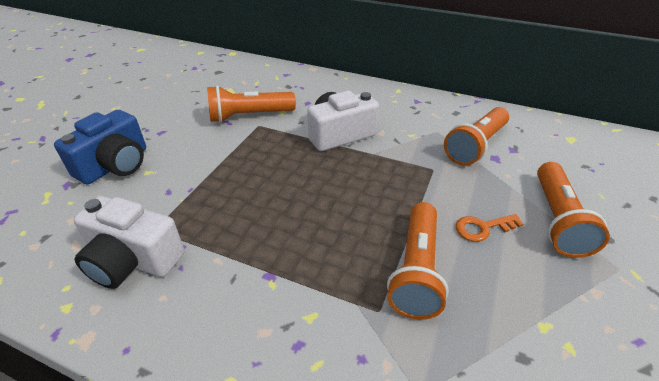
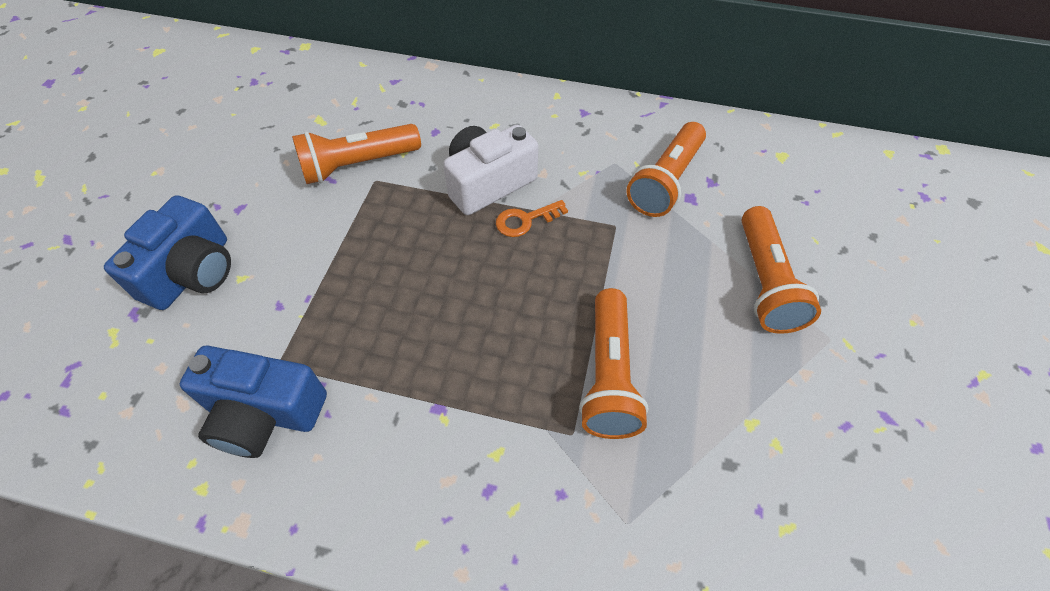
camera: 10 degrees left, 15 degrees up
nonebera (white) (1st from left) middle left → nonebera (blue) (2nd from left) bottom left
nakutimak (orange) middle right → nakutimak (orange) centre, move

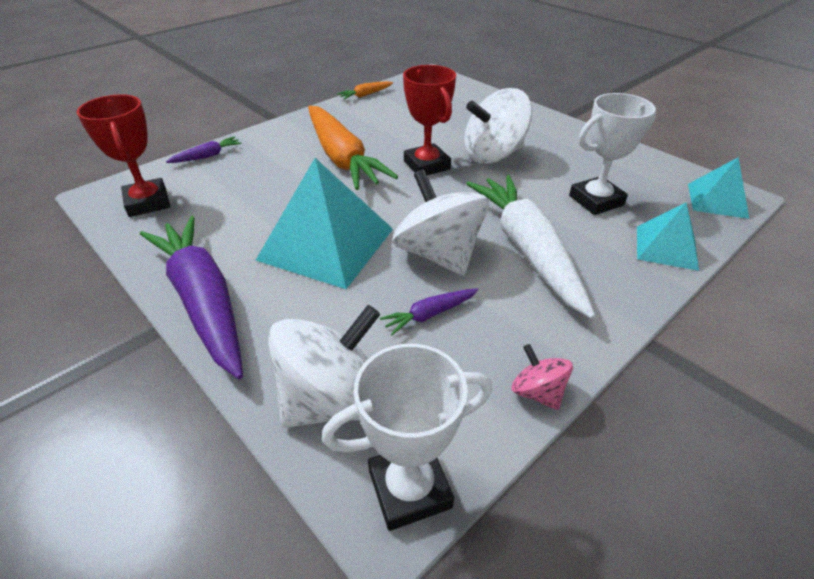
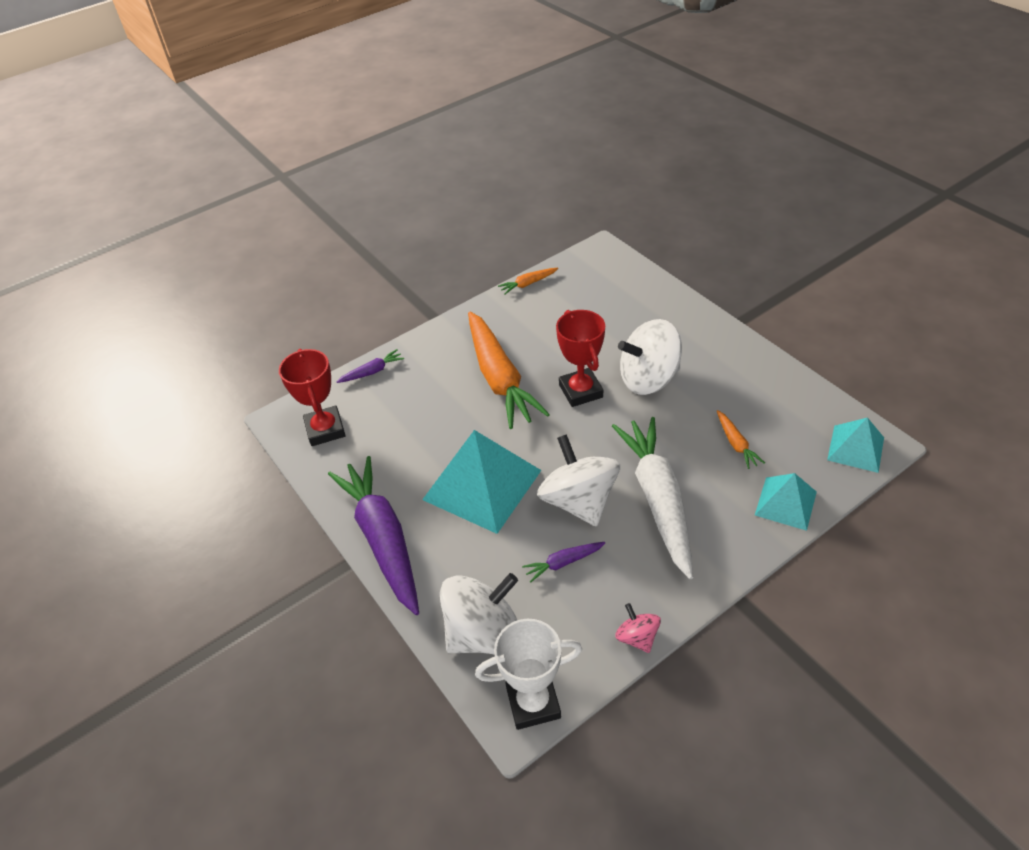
camera: 10 degrees right, 5 degrees up
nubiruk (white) (2nd from left) top right → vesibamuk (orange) (3rd from left) middle right

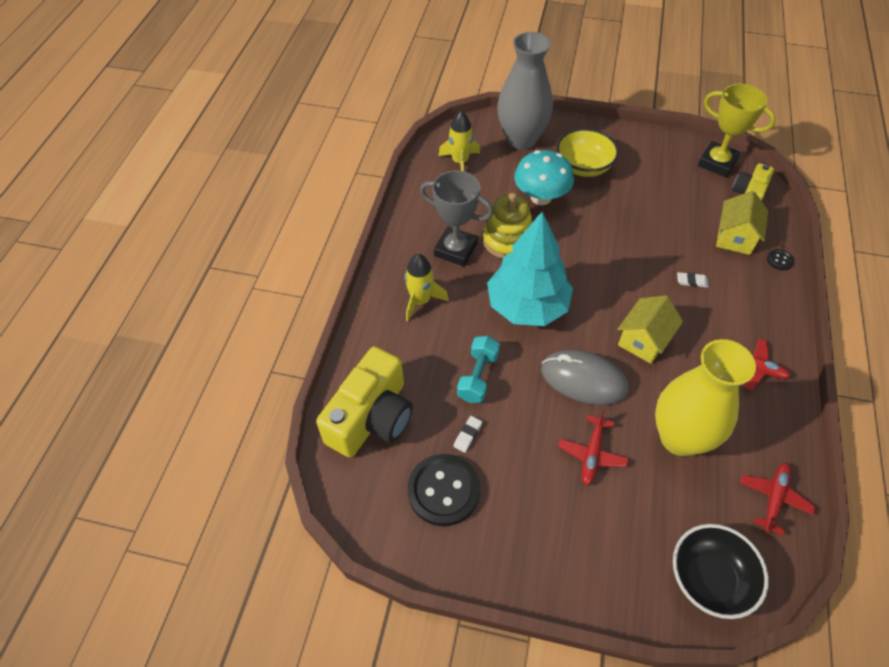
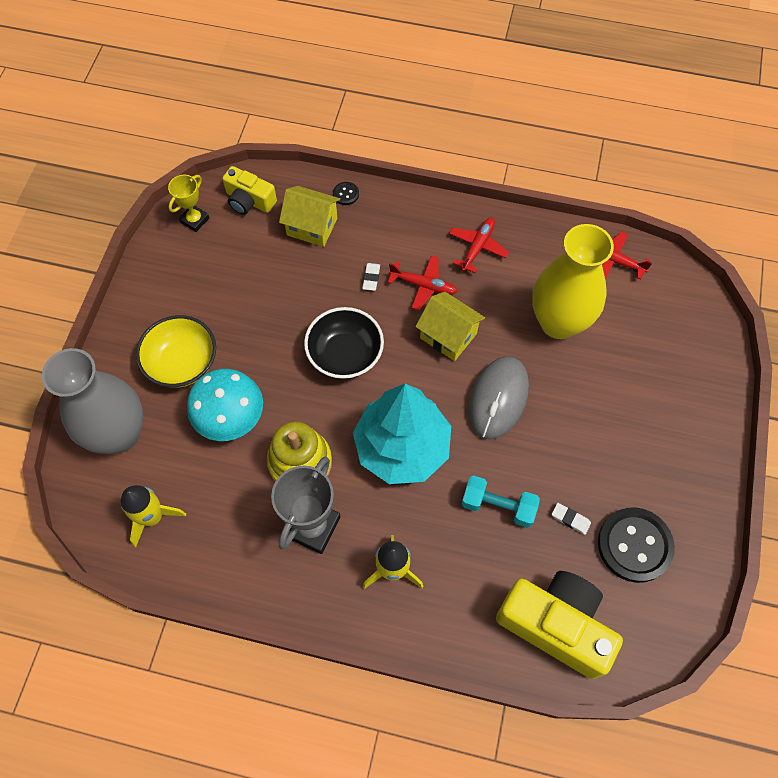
camera: 90 degrees left, 10 degrees up
nubiruk (yellow) top right → nubiruk (yellow) top left, x0.59
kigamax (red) (1st from left) bottom right → kigamax (red) (1st from left) centre, move
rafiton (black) bottom right → rafiton (black) centre, move

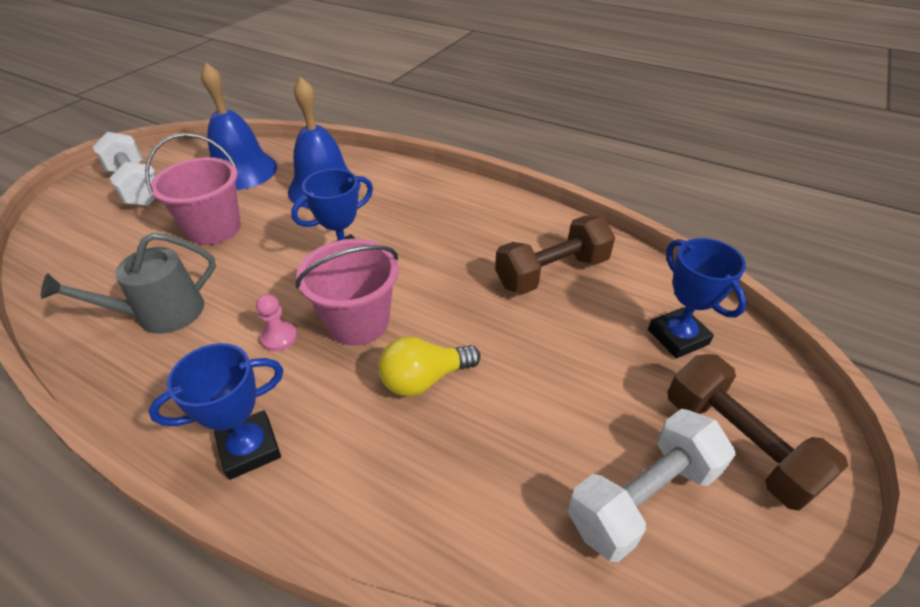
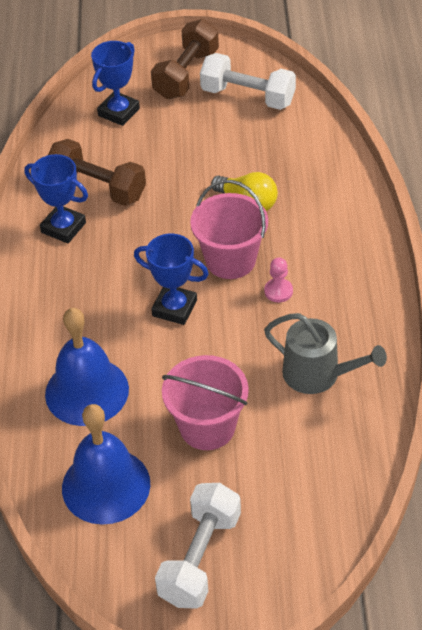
camera: 120 degrees left, 5 degrees up
nubiruk (blue) (1st from left) bottom left → nubiruk (blue) (1st from left) top left, move

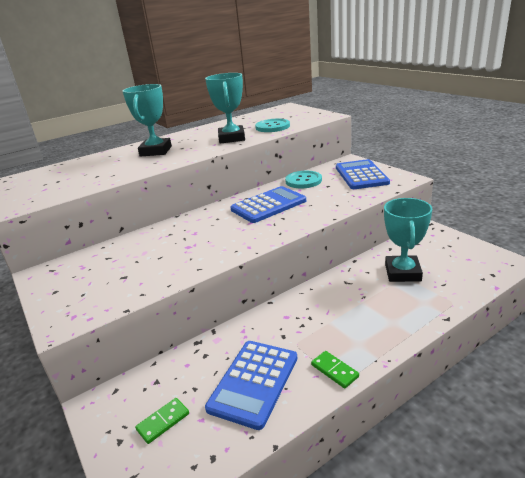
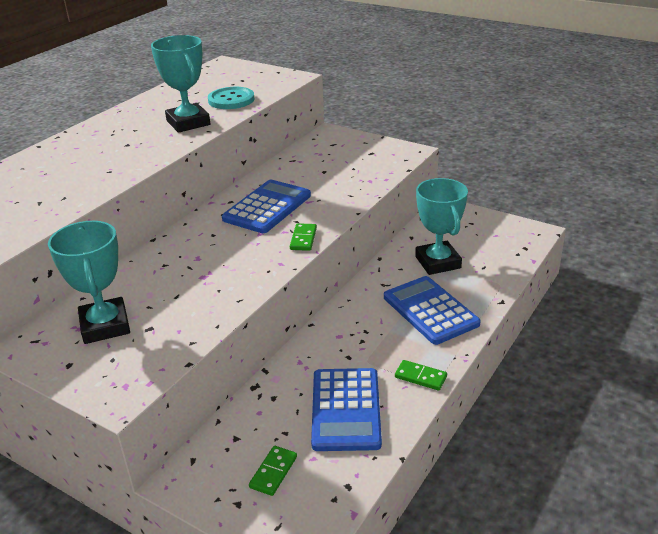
camera: 25 degrees left, 5 degrees up
nubiruk (turquoise) (1st from left) top left → nubiruk (turquoise) (1st from left) middle left, move
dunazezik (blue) (3rd from left) middle right → dunazezik (blue) (3rd from left) centre, move
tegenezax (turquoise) (2nd from left) centre → -
- → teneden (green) (2nd from left) centre

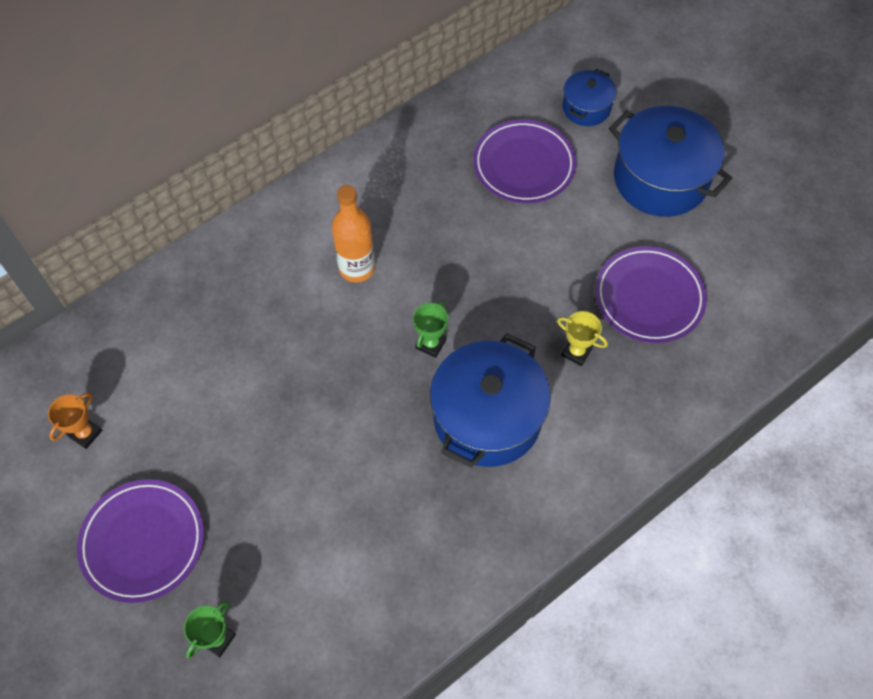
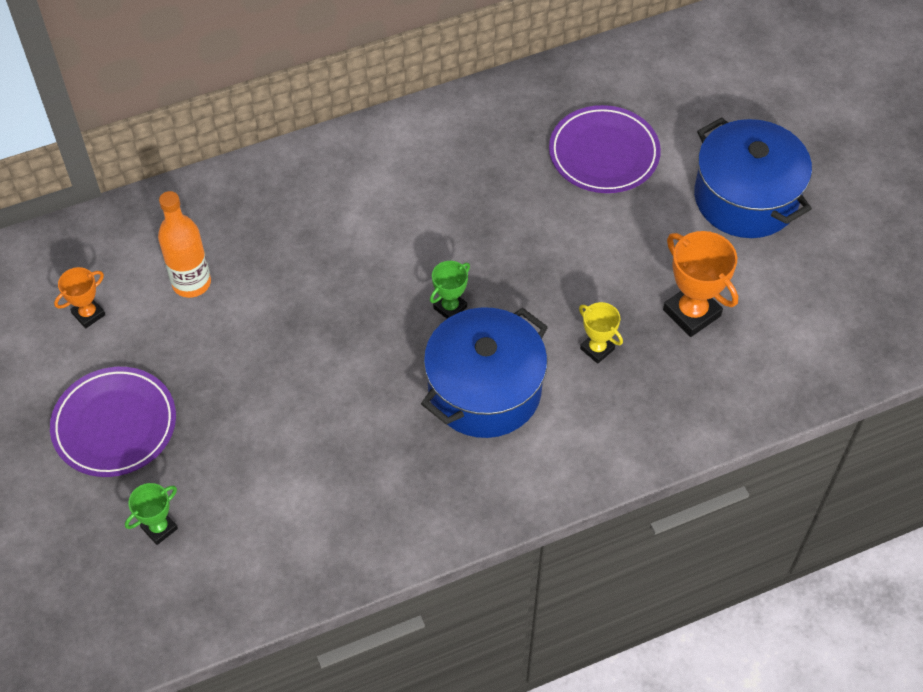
camera: 15 degrees right, 5 degrees down
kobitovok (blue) (2nd from left) top right → -
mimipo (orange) centre → mimipo (orange) middle left, move
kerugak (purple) (3rd from left) middle right → nubiruk (orange) (2nd from left) middle right

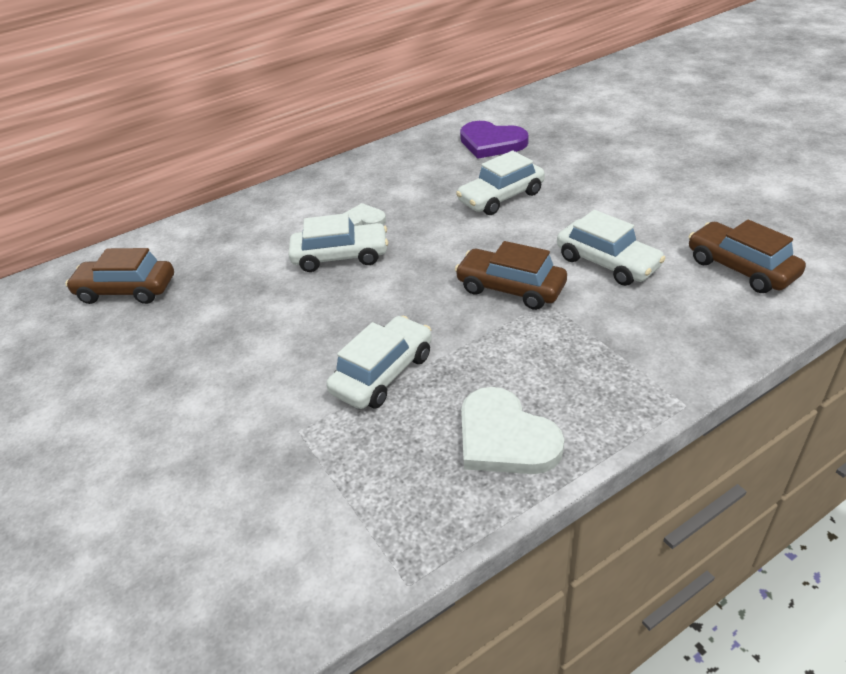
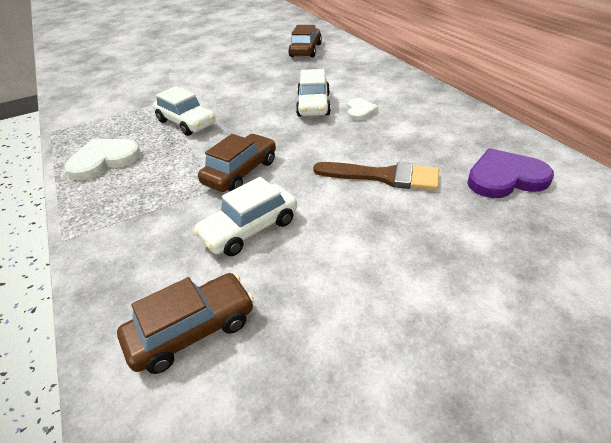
camera: 95 degrees right, 0 degrees up
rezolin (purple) top centre → rezolin (purple) middle right, 45 degrees clockwise
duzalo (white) (3rd from left) top centre → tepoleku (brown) centre

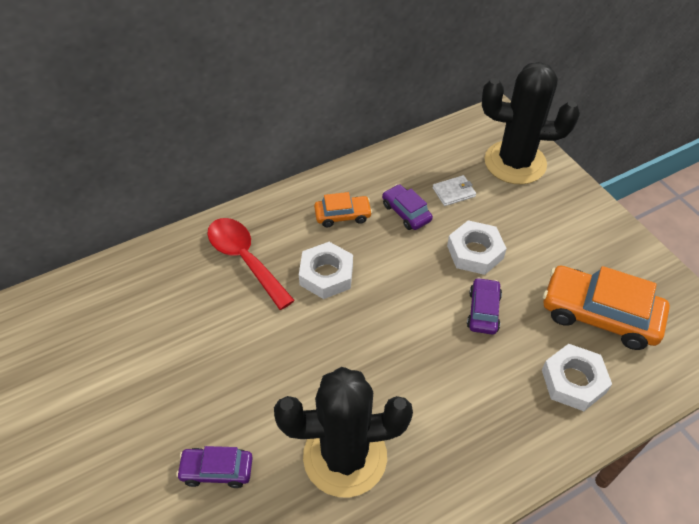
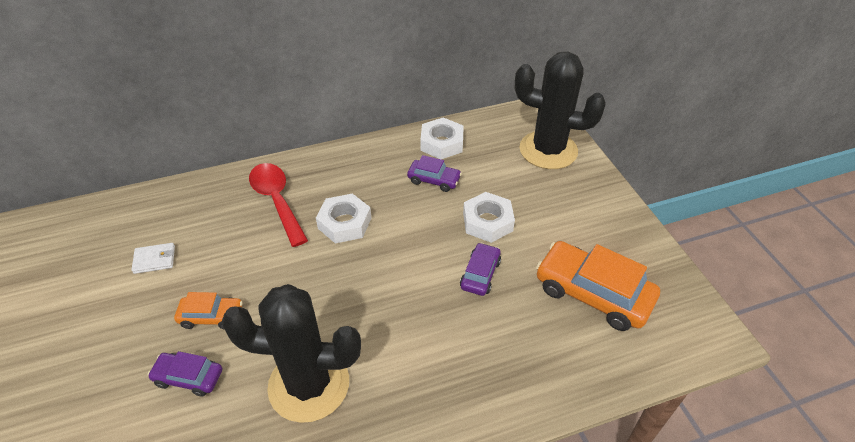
camera: 10 degrees right, 5 degrees down
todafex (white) centre → todafex (white) middle left, move
duzalo (purple) (2nd from left) centre, 135 degrees clockwise
duzalo (orange) (1st from left) centre → duzalo (orange) (1st from left) bottom left, move
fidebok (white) (3rd from left in the first image) bottom right → fidebok (white) (2nd from left) top centre, move

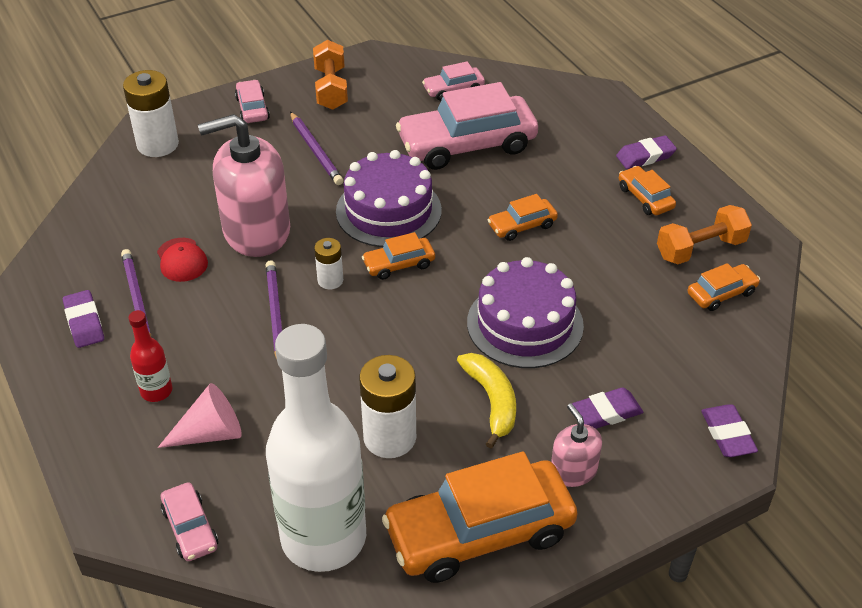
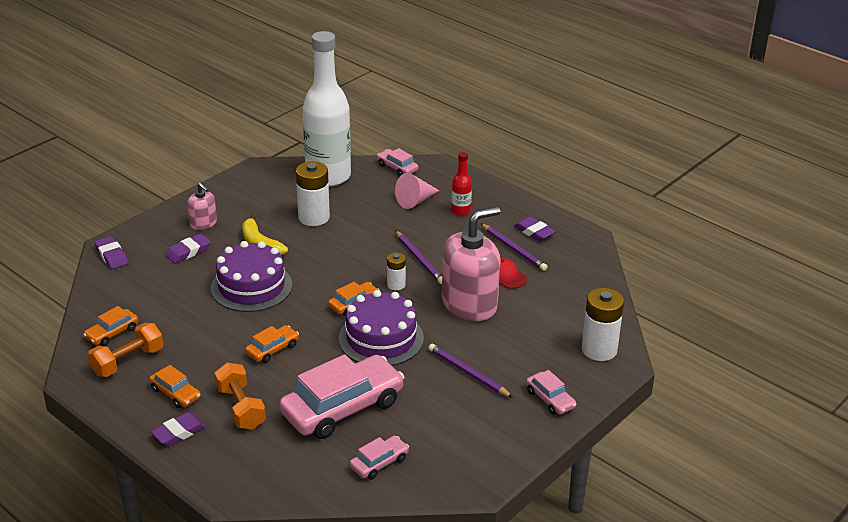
camera: 160 degrees right, 10 degrees down
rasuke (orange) (1st from left in the first image) top centre → rasuke (orange) (2nd from left) bottom left, move
duzalo (orange) (2nd from left) bottom centre → -

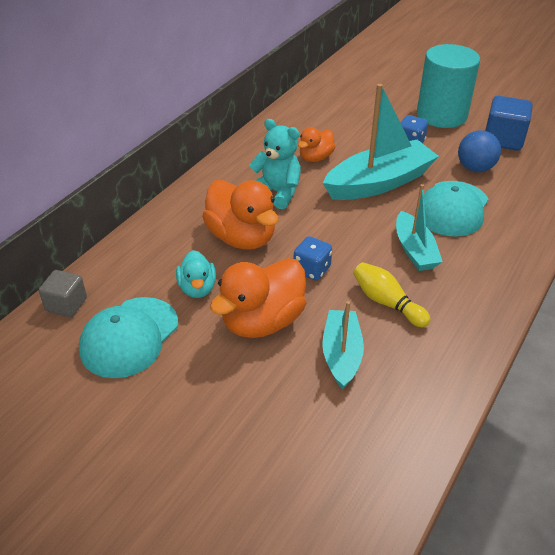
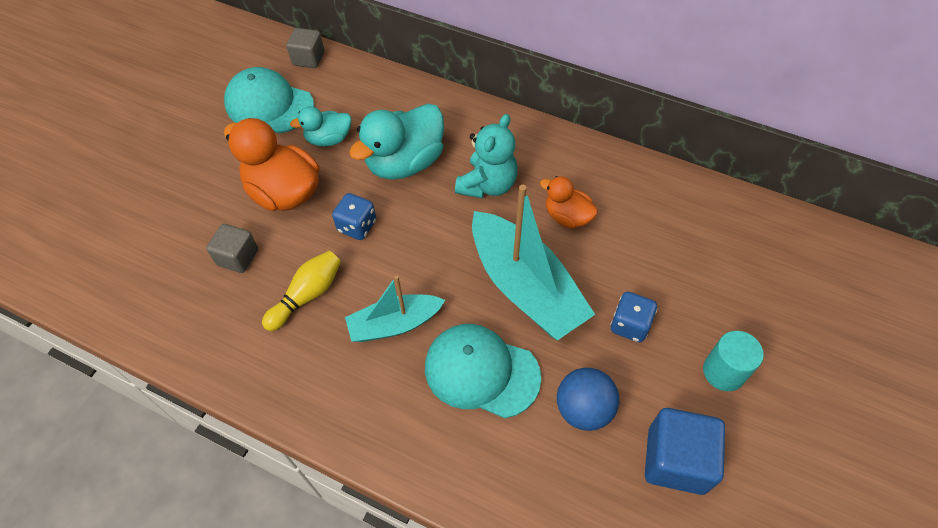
camera: 85 degrees right, 15 degrees up
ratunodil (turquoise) top right → ratunodil (turquoise) bottom right, x0.52
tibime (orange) (1st from left) centre → tibime (turquoise) (2nd from left) top centre
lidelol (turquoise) (1st from left) centre → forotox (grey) (1st from left) middle left

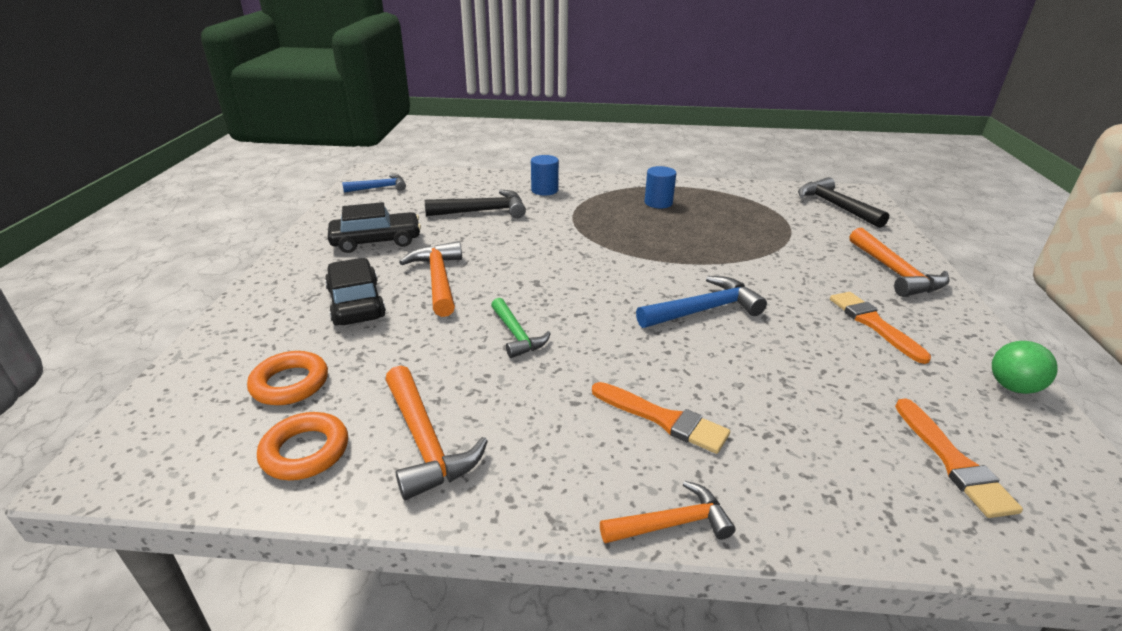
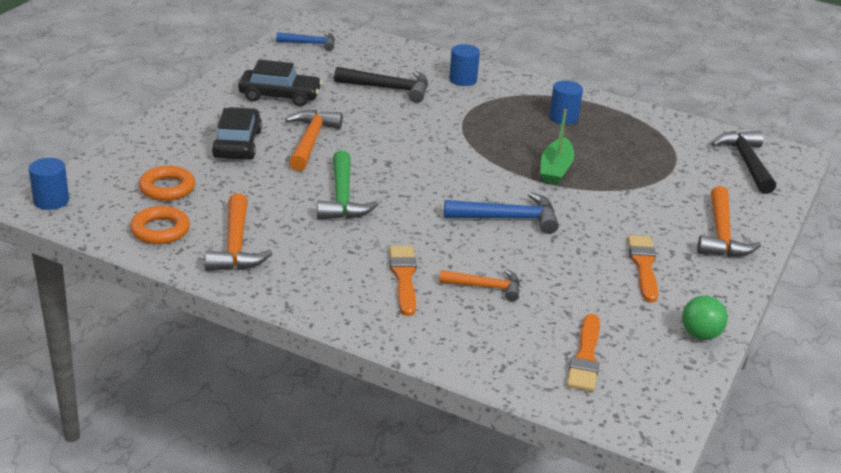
camera: 20 degrees right, 0 degrees up
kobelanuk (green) centre, x1.51
tepoleku (orange) (1st from left) centre, 150 degrees counterclockwise
kobelanuk (orange) (3rd from left) bottom centre → kobelanuk (orange) (3rd from left) centre, move
- → lidelol (green) top centre
- → ratunodil (blue) (1st from left) middle left

